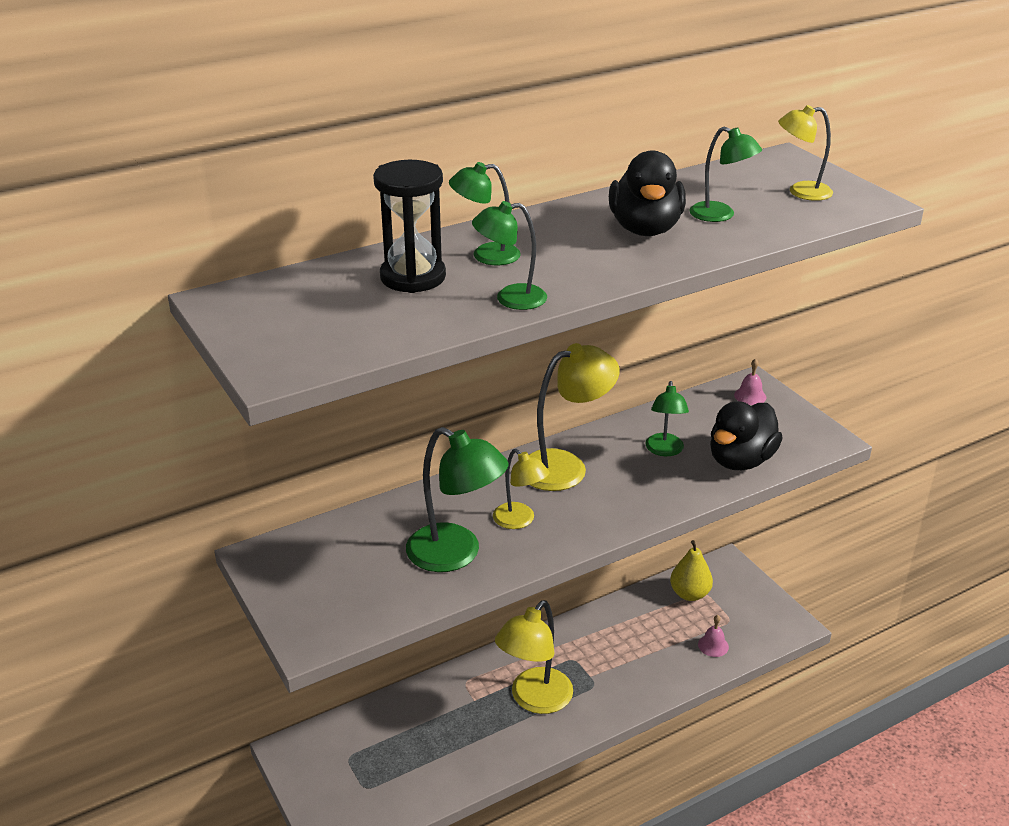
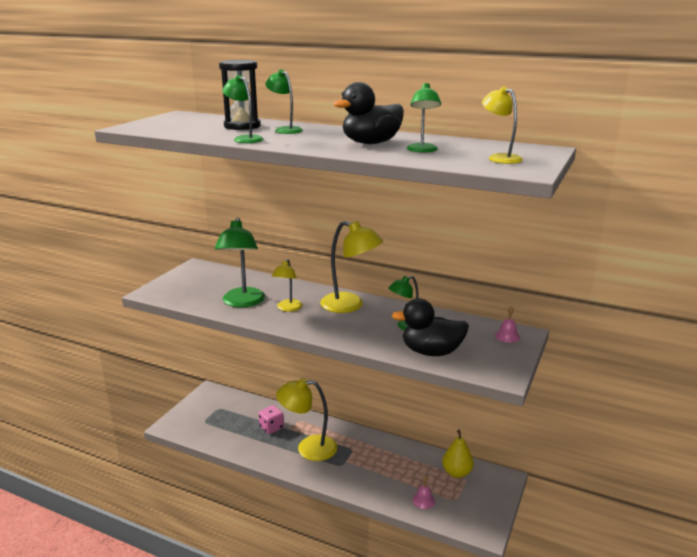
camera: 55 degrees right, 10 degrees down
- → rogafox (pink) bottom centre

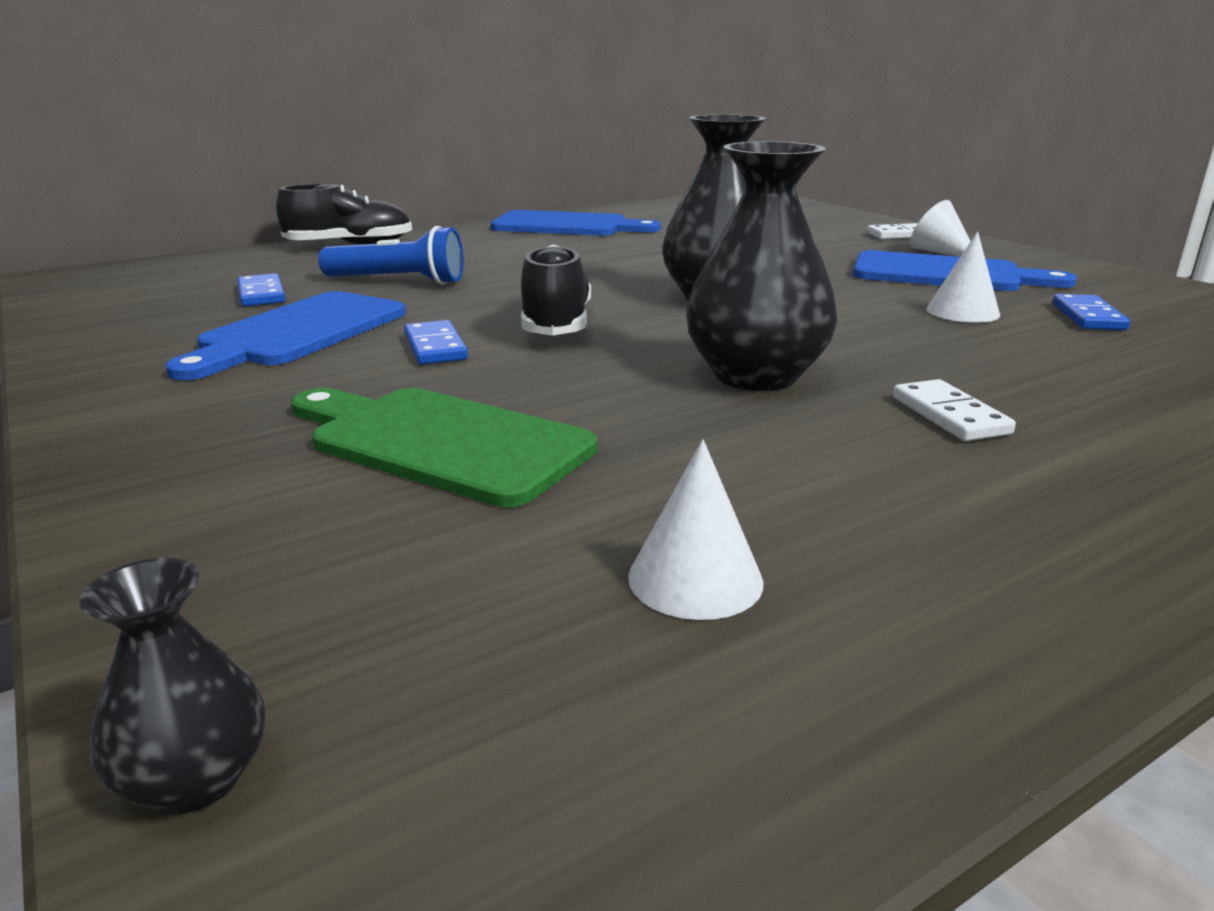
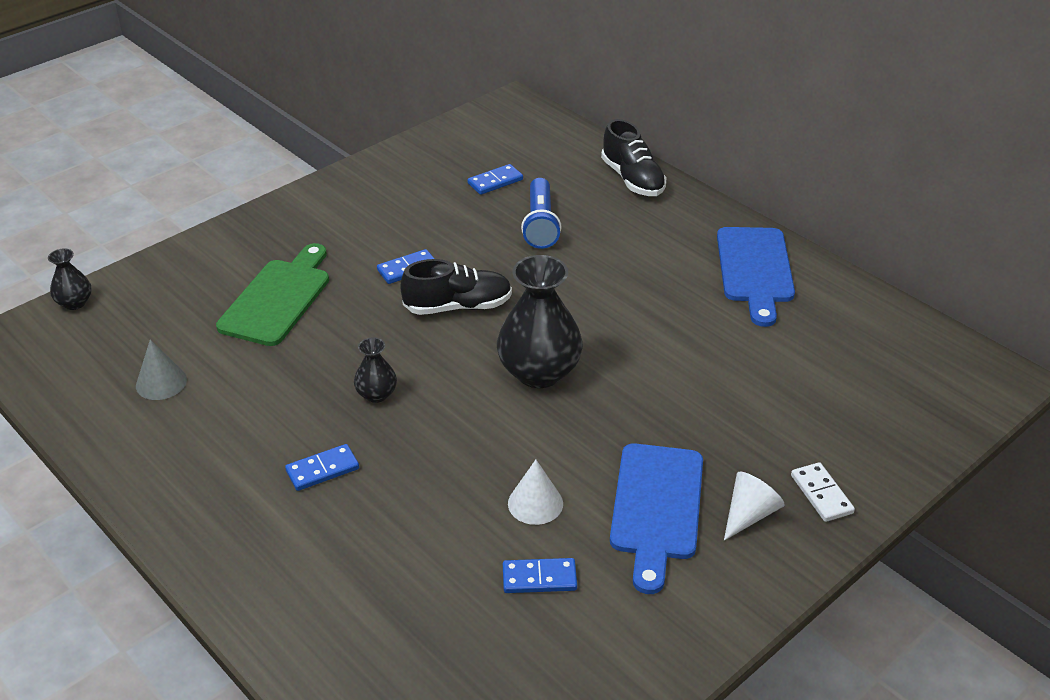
camera: 80 degrees right, 15 degrees up
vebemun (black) (3rd from left in the first image) top centre → vebemun (black) (2nd from left) centre, x0.49
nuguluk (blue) (1st from left) middle left → -
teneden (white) (2nd from left) middle right → teneden (blue) (1st from left) bottom left
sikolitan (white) (1st from left) centre → sikolitan (grey) middle left

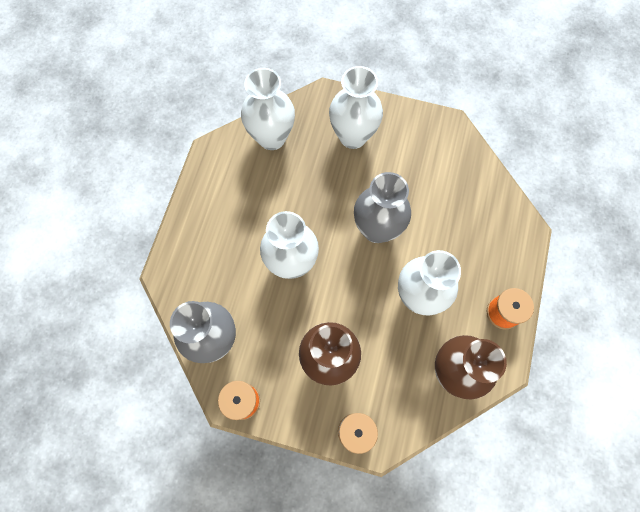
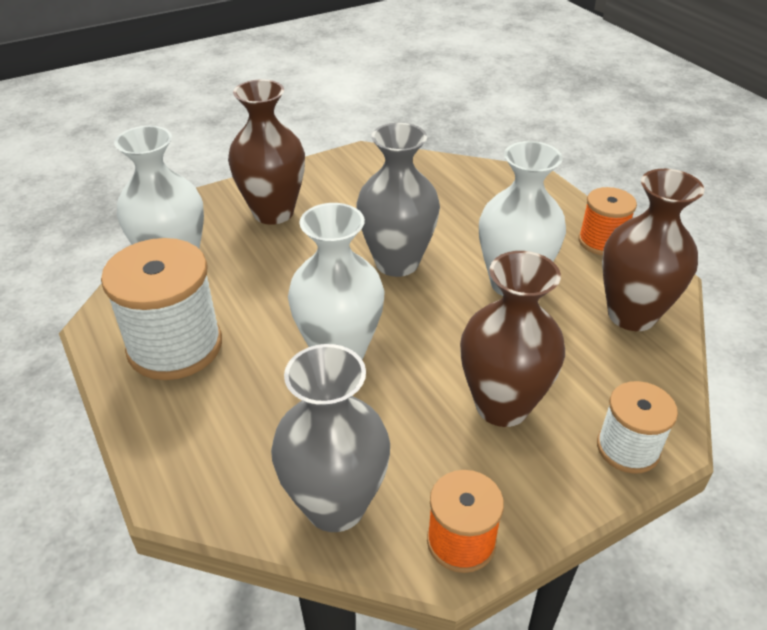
camera: 45 degrees left, 30 degrees down
vebemun (white) (3rd from left) top centre → vebemun (brown) (1st from left) top centre
- → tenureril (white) (1st from left) middle left

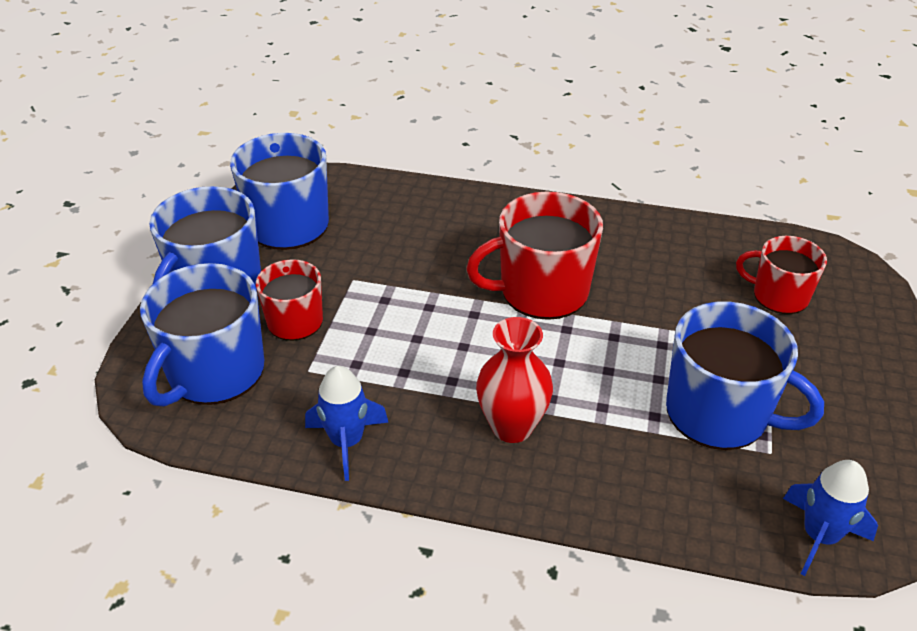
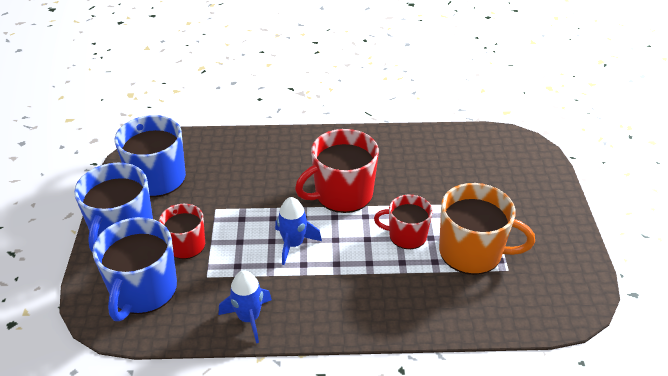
camera: 15 degrees left, 0 degrees up
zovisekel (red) (3rd from left) middle right → zovisekel (red) (3rd from left) centre, move
zovisekel (blue) (4th from left) middle right → zovisekel (orange) middle right
vebemun (red) centre → -
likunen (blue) (2nd from left) bottom right → likunen (blue) (2nd from left) centre, move

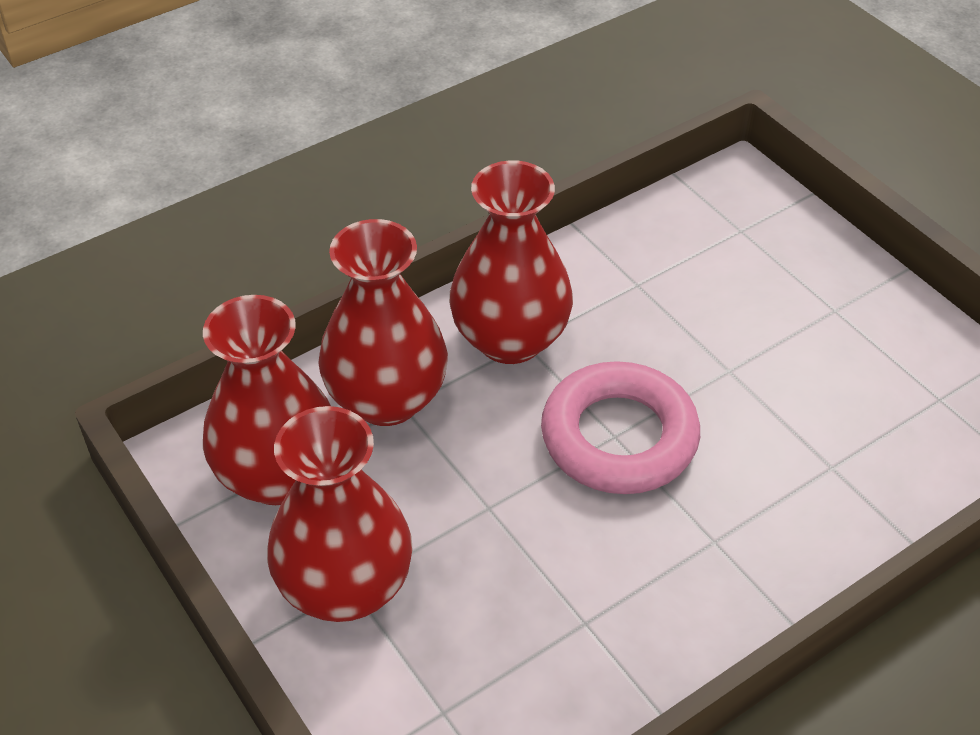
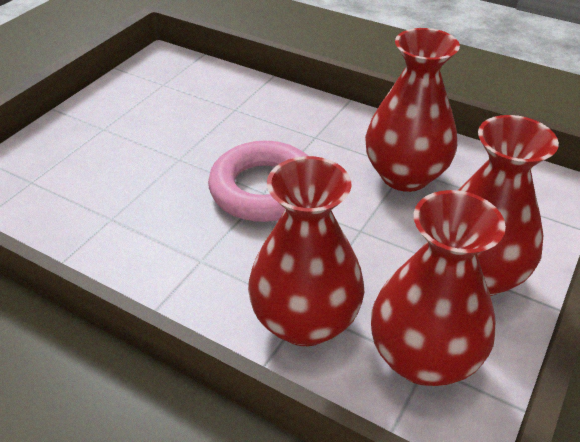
camera: 115 degrees left, 5 degrees down
vebemun (red) (4th from left in the first image) centre → vebemun (red) (2nd from left) top right, move

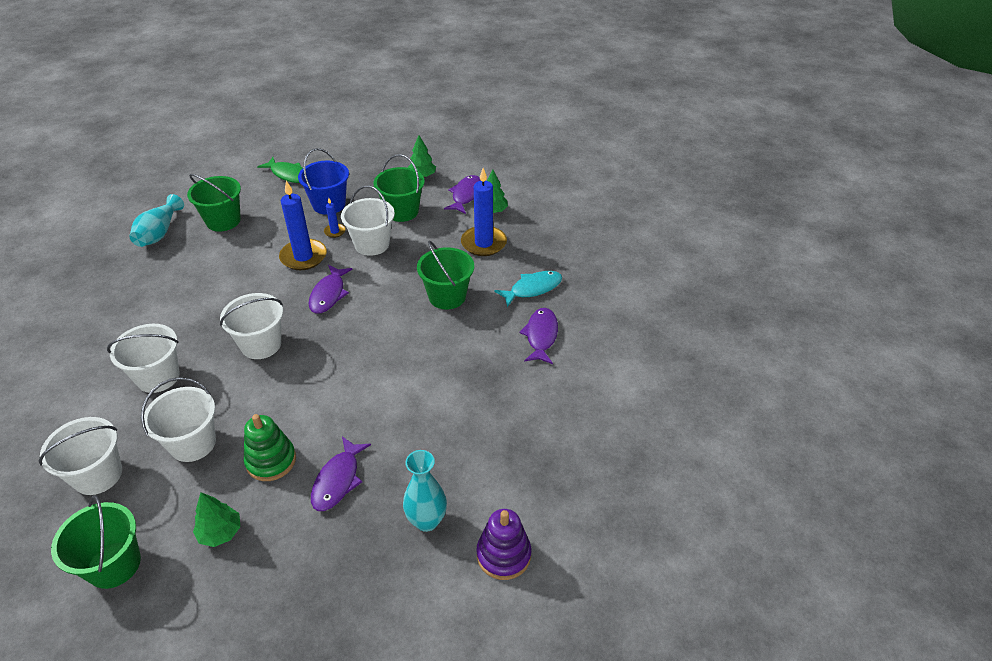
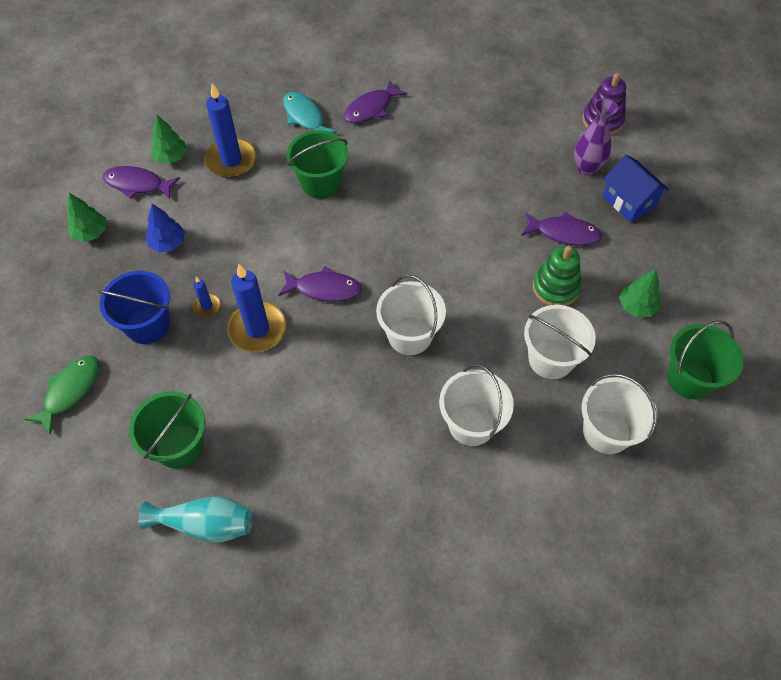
camera: 95 degrees left, 15 degrees up
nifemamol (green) (3rd from left) top centre → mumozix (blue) middle left
nifemamol (white) (5th from left) centre → -
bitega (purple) (4th from left in the first image) centre → bitega (purple) (3rd from left) top centre, 45 degrees counterclockwise
vebemun (turquoise) (2nd from left) bottom centre → vebemun (purple) top right
- → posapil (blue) top right

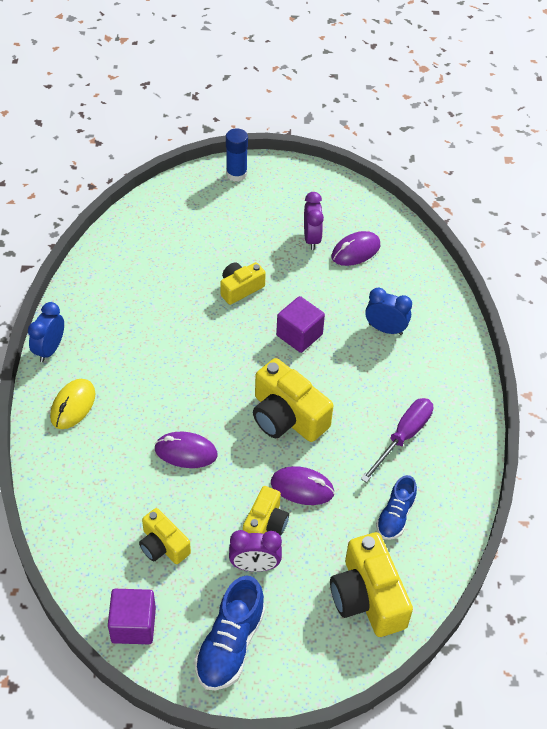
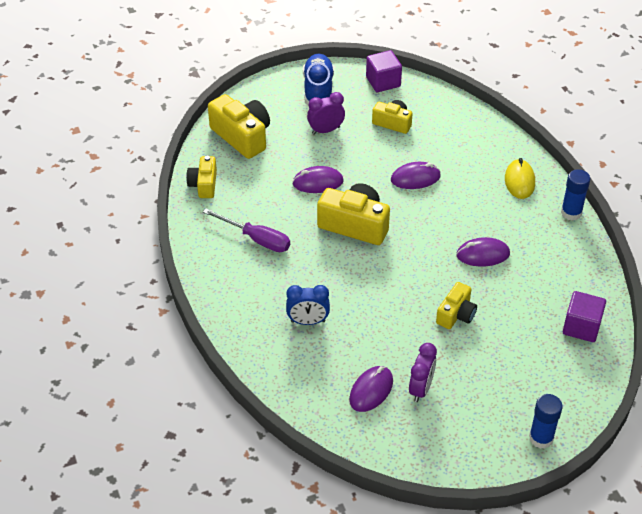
camera: 160 degrees right, 5 degrees down
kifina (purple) (2nd from left) top centre → kifina (purple) (2nd from left) bottom centre, 135 degrees counterclockwise
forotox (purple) (2nd from left) centre → forotox (purple) (2nd from left) middle right, move
kifina (blue) (1st from left) middle left → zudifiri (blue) (2nd from left) middle right
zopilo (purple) middle right → zopilo (purple) centre, 75 degrees counterclockwise
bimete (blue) (2nd from left) bottom right → -
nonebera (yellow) (3rd from left in the first image) bottom centre → nonebera (yellow) (1st from left) middle left, move
- → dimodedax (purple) (4th from left) middle right

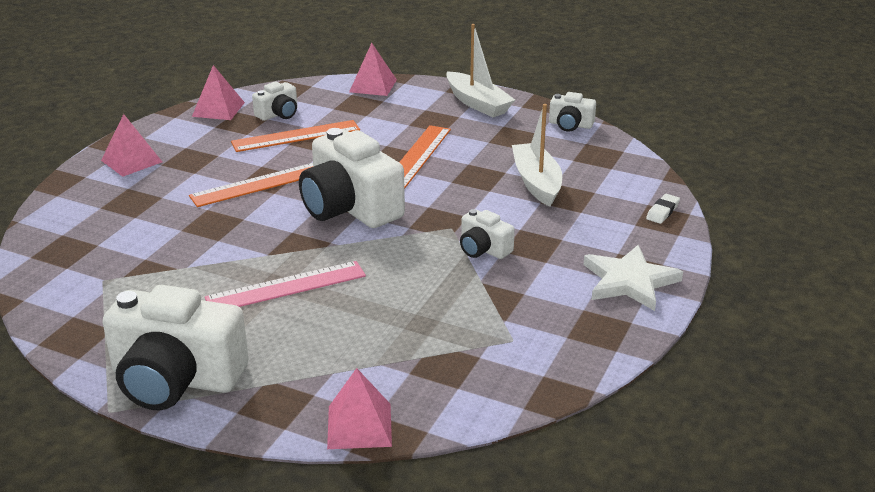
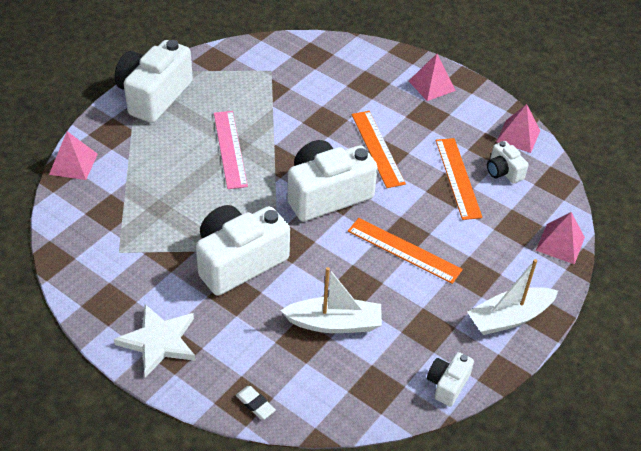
camera: 100 degrees right, 15 degrees up
nonebera (white) (4th from left in the first image) centre → nonebera (white) (2nd from left) centre, x2.07

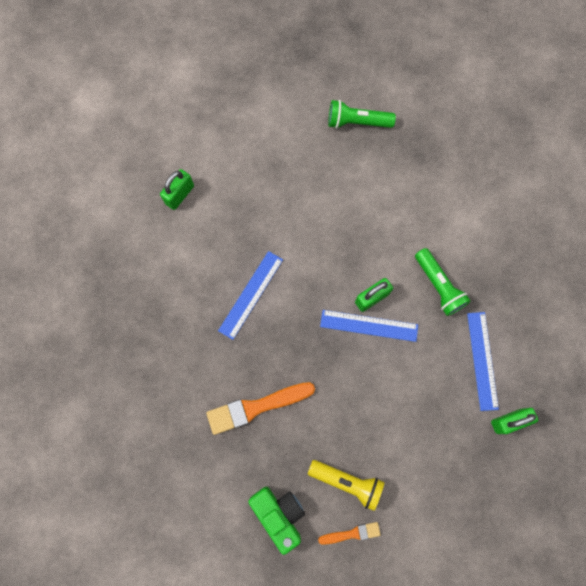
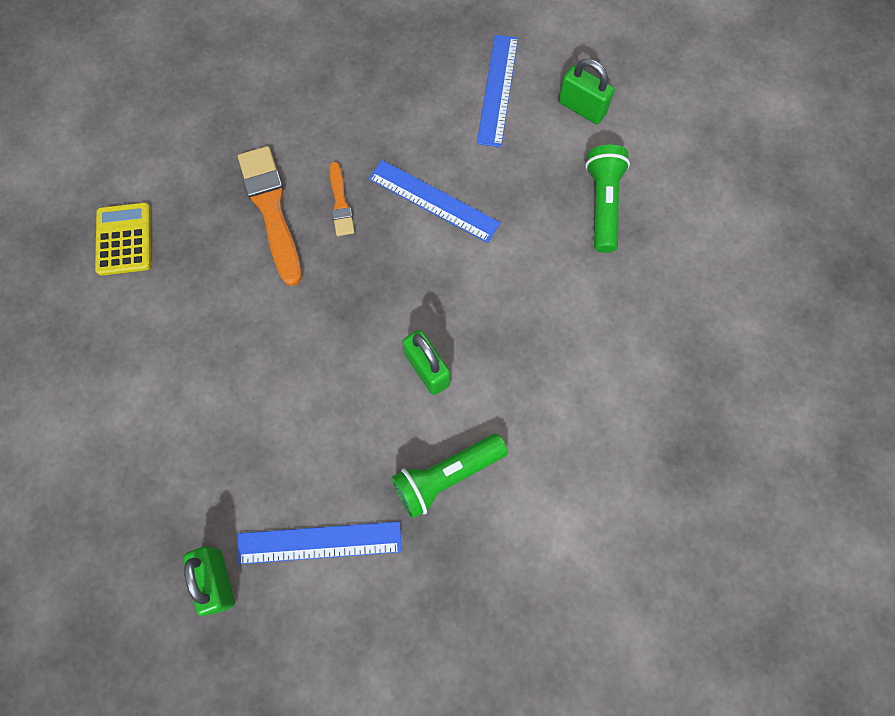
camera: 90 degrees right, 5 degrees down
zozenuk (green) (1st from left in the first image) top centre → zozenuk (green) (2nd from left) top right, move
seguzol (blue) (2nd from left in the first image) centre → seguzol (blue) (3rd from left) top centre, move
zozenuk (yellow) bottom centre → -
nonebera (green) bottom centre → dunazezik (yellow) middle left
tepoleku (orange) (2nd from left) bottom centre → tepoleku (orange) (2nd from left) top centre, move

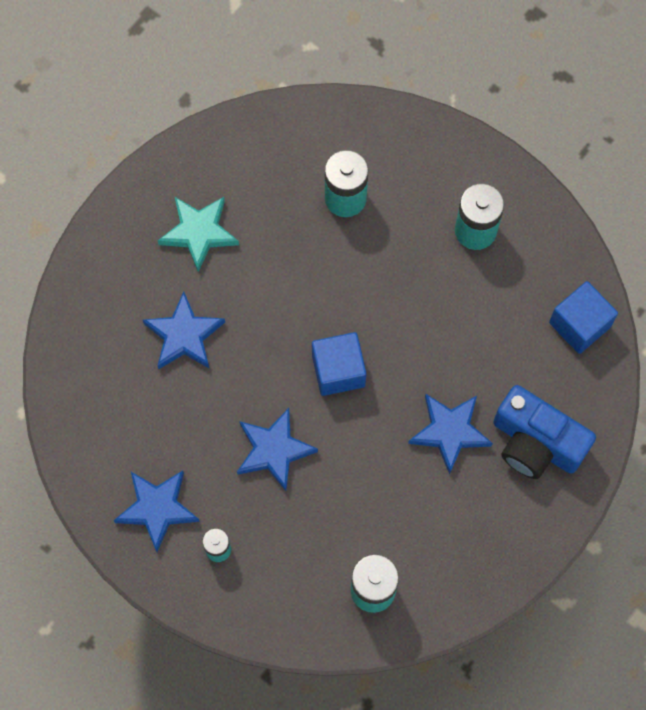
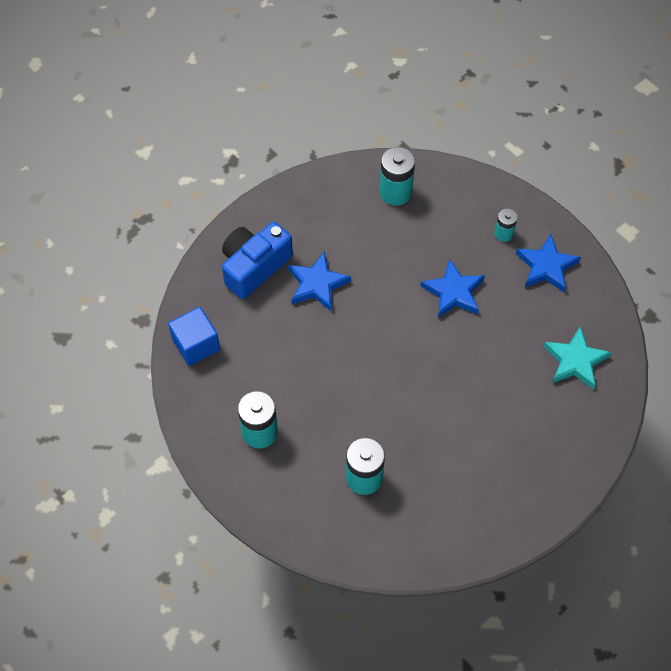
camera: 170 degrees left, 10 degrees down
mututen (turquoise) top left → mututen (turquoise) middle right, move
mututen (blue) (2nd from left) middle left → -
forotox (blue) (1st from left) centre → -
nonebera (blue) middle right → nonebera (blue) centre, 90 degrees counterclockwise

